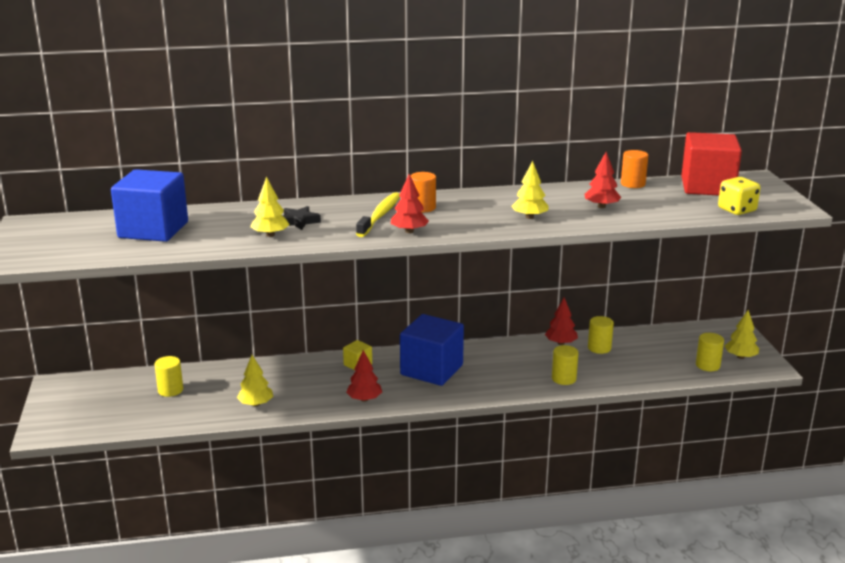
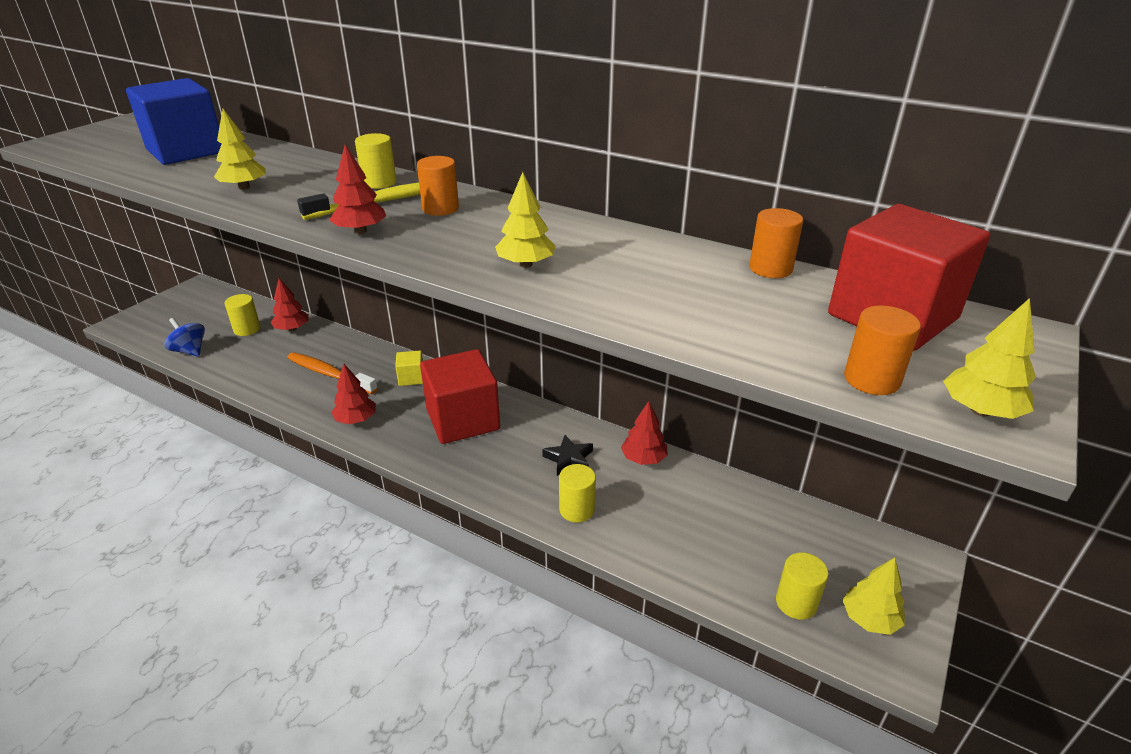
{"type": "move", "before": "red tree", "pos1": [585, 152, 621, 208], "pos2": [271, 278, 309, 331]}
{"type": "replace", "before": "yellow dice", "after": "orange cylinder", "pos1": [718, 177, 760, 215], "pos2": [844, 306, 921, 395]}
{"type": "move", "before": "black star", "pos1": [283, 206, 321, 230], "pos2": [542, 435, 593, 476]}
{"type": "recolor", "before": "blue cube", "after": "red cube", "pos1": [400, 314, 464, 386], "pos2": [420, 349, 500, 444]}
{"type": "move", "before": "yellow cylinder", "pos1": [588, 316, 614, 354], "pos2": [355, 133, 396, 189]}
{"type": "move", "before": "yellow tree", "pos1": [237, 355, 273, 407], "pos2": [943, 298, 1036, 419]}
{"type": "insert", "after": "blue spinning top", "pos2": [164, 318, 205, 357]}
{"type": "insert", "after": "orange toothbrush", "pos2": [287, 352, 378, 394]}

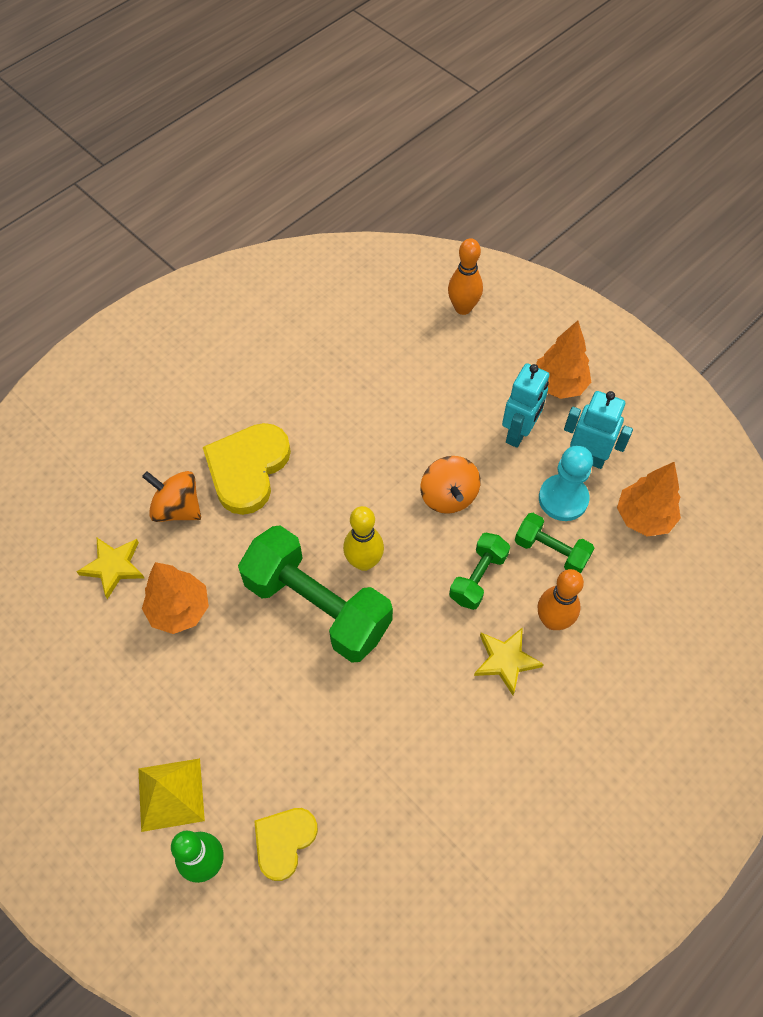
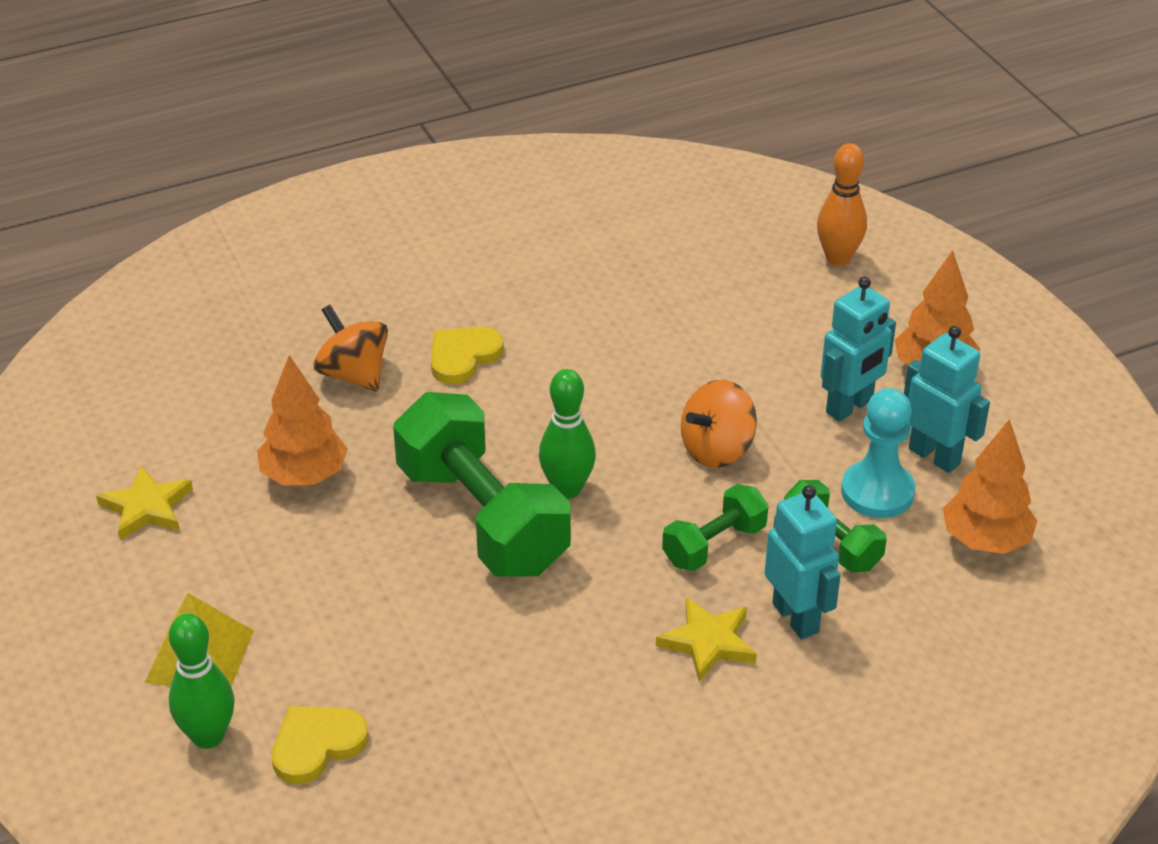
{"type": "resize", "before": "yellow heart", "pos1": [203, 423, 291, 515], "pos2": [431, 327, 504, 384], "scale": 0.61}
{"type": "rotate", "before": "orange spinning top", "pos1": [420, 456, 480, 514], "pos2": [681, 380, 757, 468], "turn": 45}
{"type": "recolor", "before": "yellow bowling pin", "after": "green bowling pin", "pos1": [343, 506, 384, 571], "pos2": [539, 369, 596, 499]}
{"type": "move", "before": "yellow star", "pos1": [77, 538, 144, 599], "pos2": [96, 465, 193, 540]}
{"type": "replace", "before": "orange bowling pin", "after": "turquoise robot", "pos1": [538, 569, 584, 630], "pos2": [765, 485, 841, 639]}

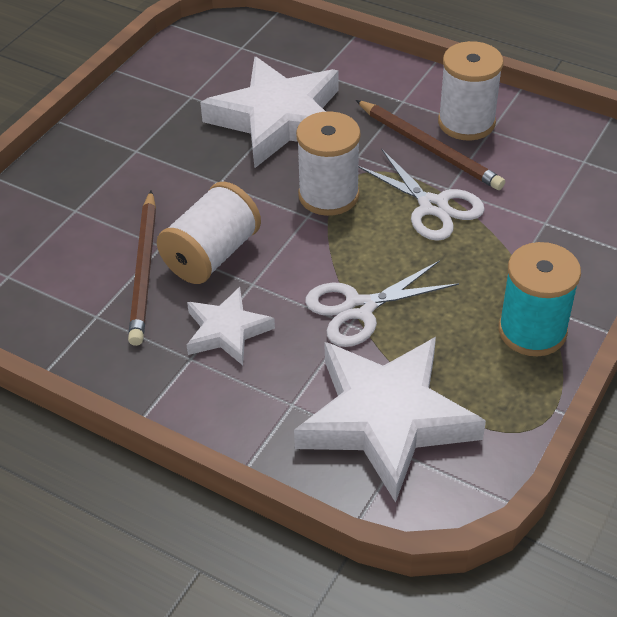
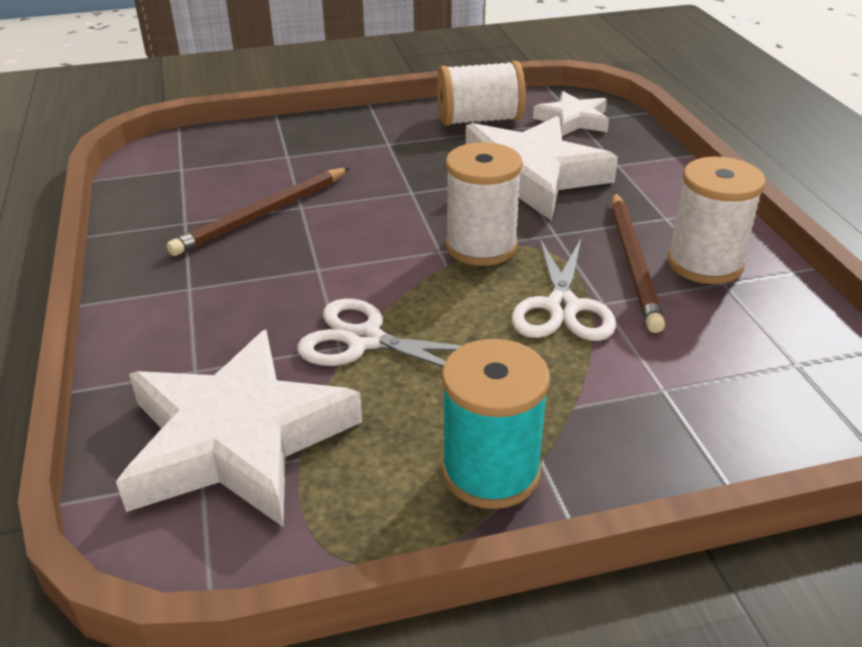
{"type": "move", "before": "white spool", "pos1": [157, 182, 261, 284], "pos2": [437, 61, 526, 126]}
{"type": "move", "before": "white star", "pos1": [187, 287, 275, 365], "pos2": [533, 91, 609, 136]}

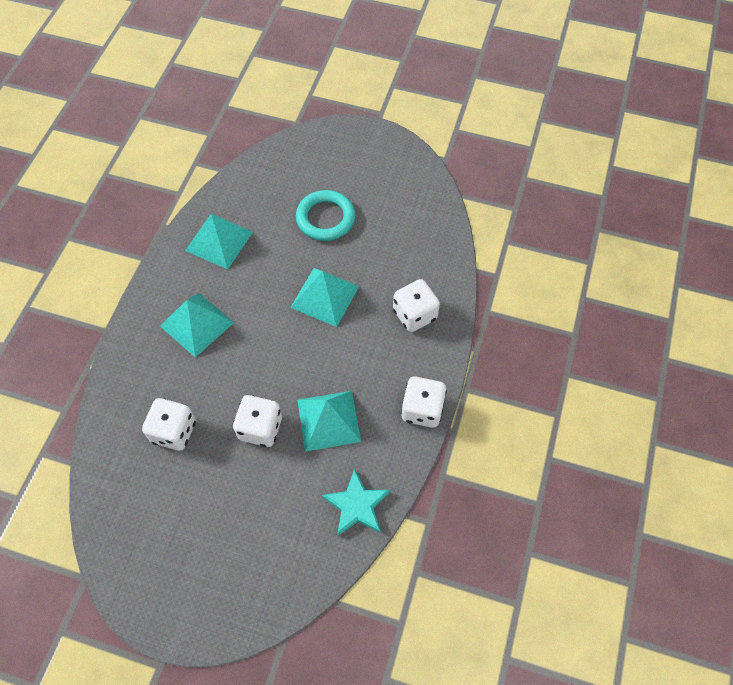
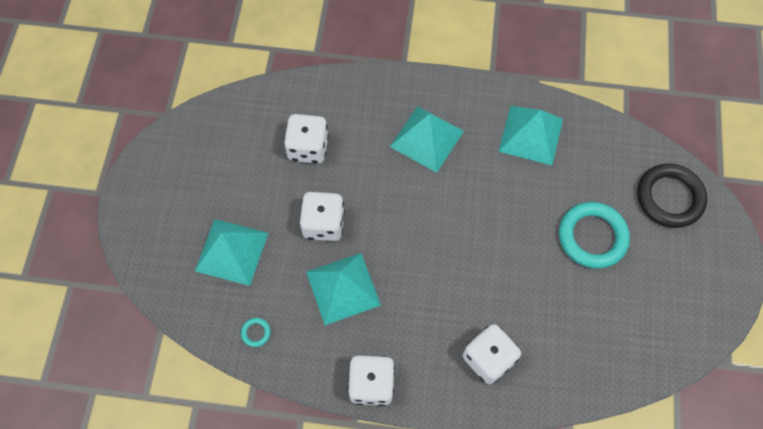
{"type": "move", "before": "turquoise pyramid", "pos1": [290, 268, 359, 327], "pos2": [195, 219, 268, 286]}
{"type": "replace", "before": "turquoise star", "after": "turquoise ring", "pos1": [322, 469, 390, 536], "pos2": [241, 318, 271, 347]}
{"type": "insert", "after": "black ring", "pos2": [637, 163, 708, 228]}

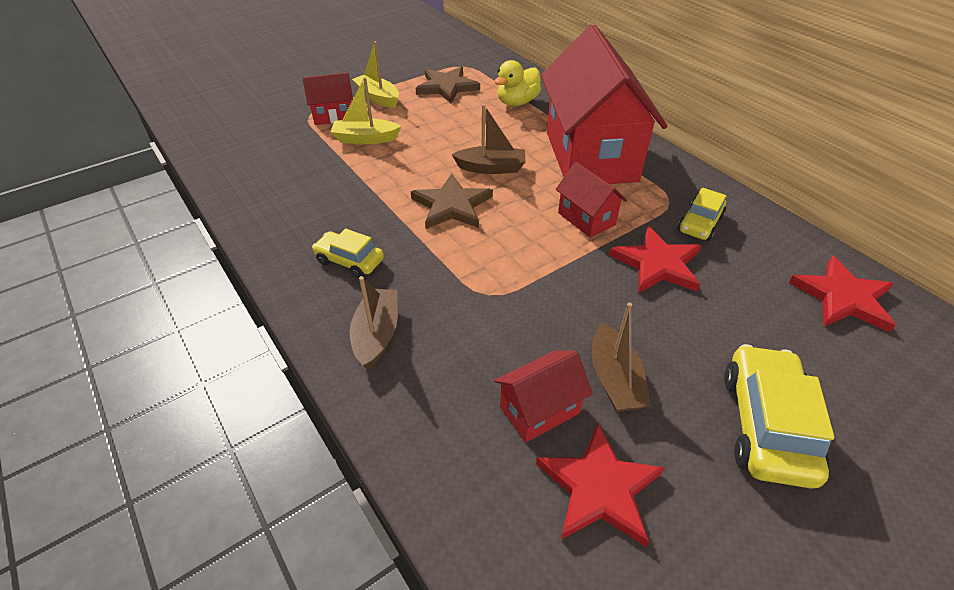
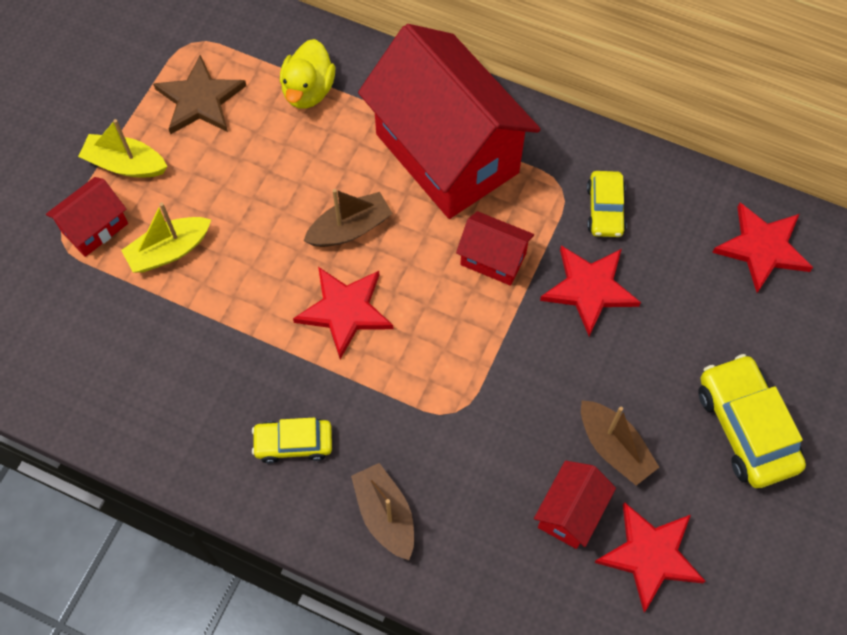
{"type": "recolor", "before": "brown star", "after": "red star", "pos1": [411, 174, 493, 229], "pos2": [293, 267, 393, 359]}

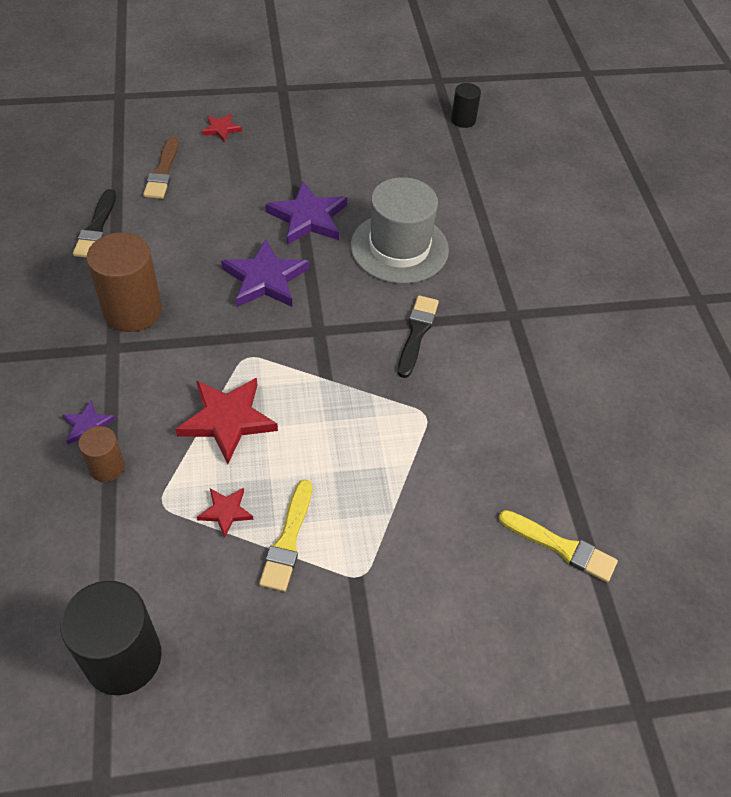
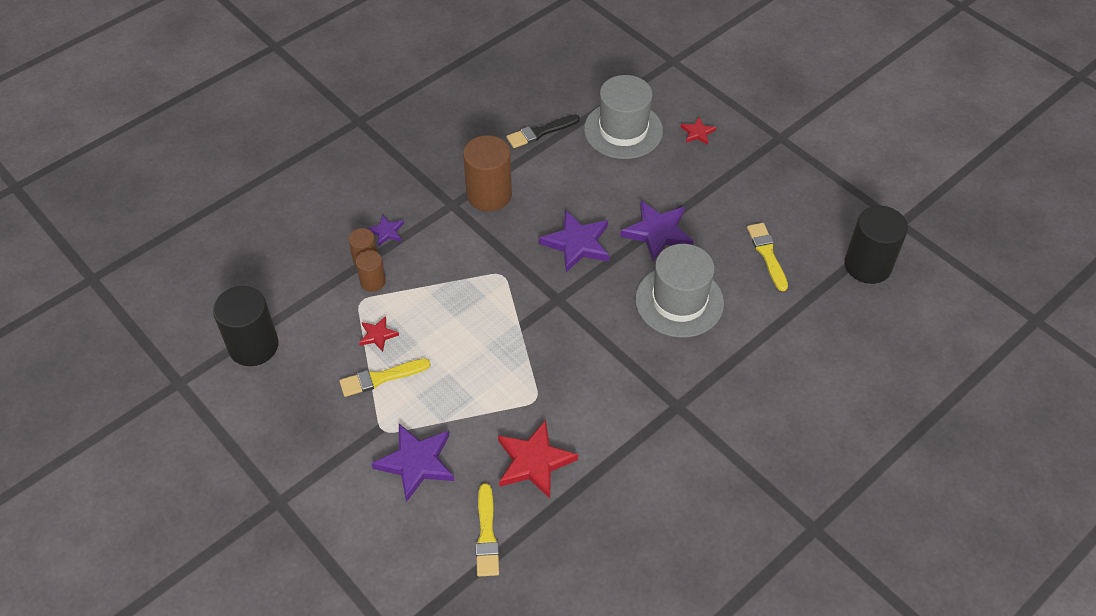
{"type": "resize", "before": "black cylinder", "pos1": [451, 83, 481, 128], "pos2": [844, 206, 908, 284], "scale": 1.88}
{"type": "replace", "before": "brown brush", "after": "grey hat", "pos1": [143, 137, 179, 199], "pos2": [584, 75, 663, 159]}
{"type": "delete", "before": "black brush", "pos1": [398, 295, 439, 378]}
{"type": "move", "before": "red star", "pos1": [176, 378, 278, 464], "pos2": [498, 420, 578, 499]}
{"type": "insert", "after": "yellow brush", "pos2": [747, 223, 788, 291]}
{"type": "insert", "after": "brown cylinder", "pos2": [356, 250, 386, 292]}
{"type": "insert", "after": "purple star", "pos2": [371, 424, 455, 502]}

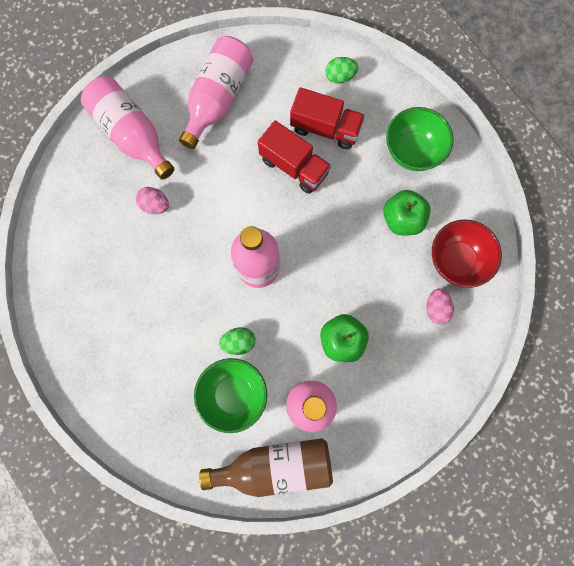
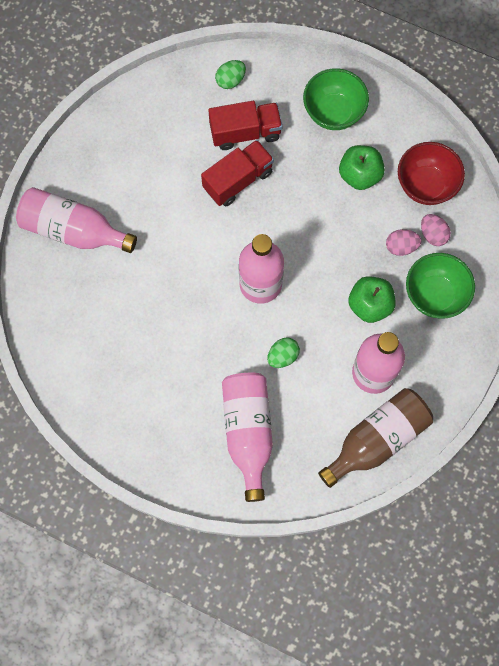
{"type": "move", "before": "pink bottle", "pos1": [179, 36, 253, 149], "pos2": [222, 373, 273, 502]}
{"type": "rotate", "before": "red truck", "pos1": [258, 120, 331, 194], "pos2": [201, 140, 274, 206], "turn": -45}
{"type": "move", "before": "pink egg", "pos1": [136, 187, 169, 214], "pos2": [386, 229, 421, 256]}
{"type": "move", "before": "green bowl", "pos1": [194, 358, 267, 433], "pos2": [406, 253, 475, 319]}

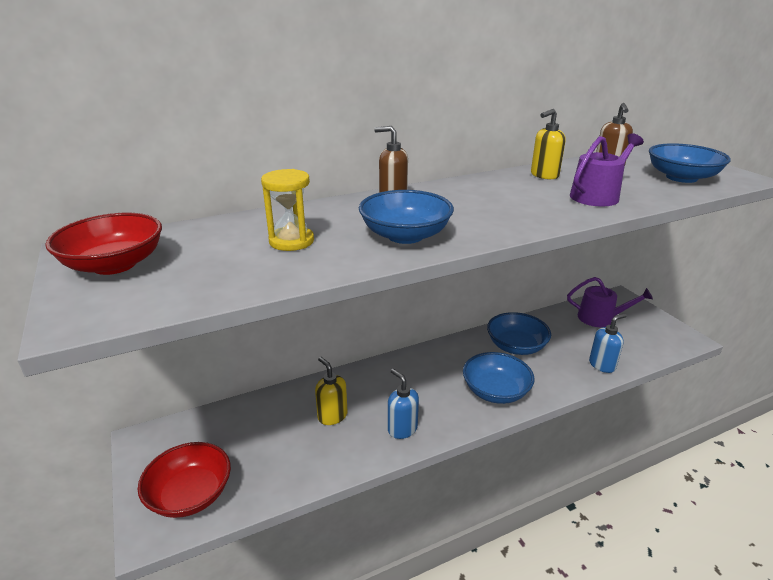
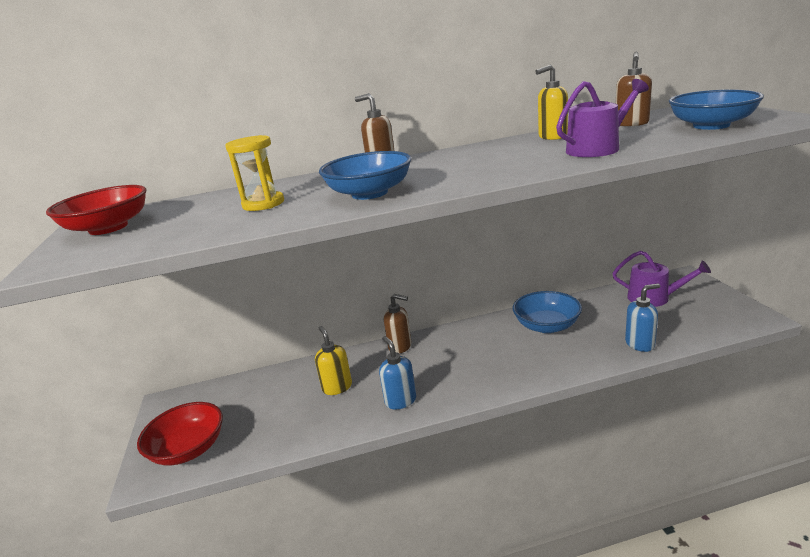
{"type": "delete", "before": "blue bowl", "pos1": [463, 352, 534, 404]}
{"type": "insert", "after": "brown soap dispenser", "pos2": [384, 294, 411, 354]}

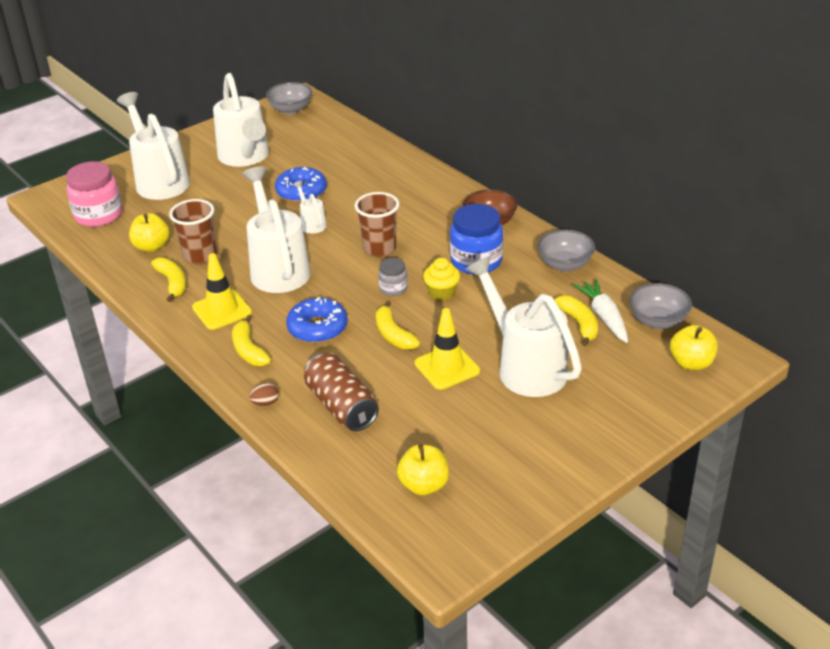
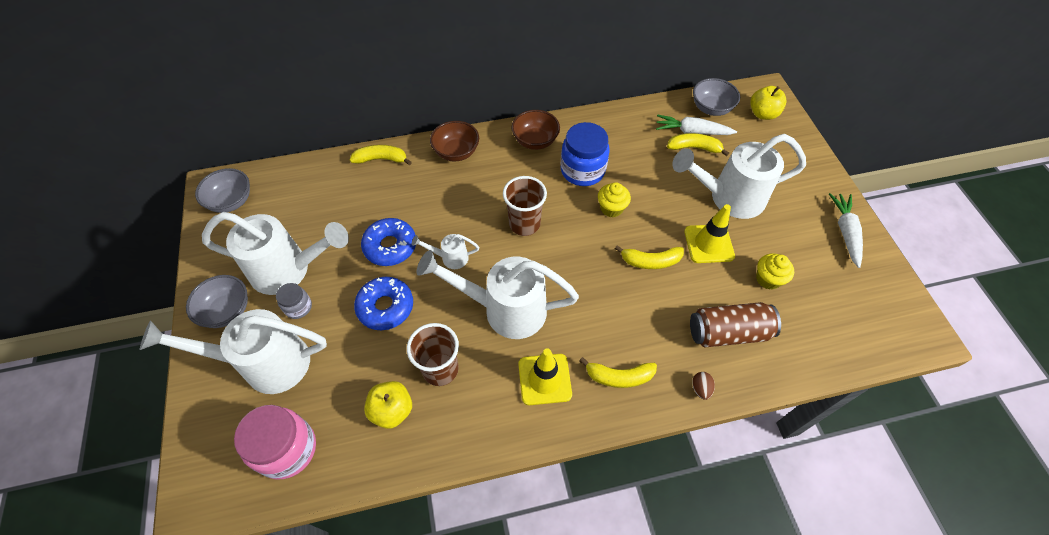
{"type": "move", "before": "grey bowl", "pos1": [537, 229, 595, 272], "pos2": [186, 275, 248, 328]}
{"type": "move", "before": "yellow banana", "pos1": [151, 257, 186, 302], "pos2": [350, 145, 412, 165]}
{"type": "move", "before": "grey jar", "pos1": [378, 258, 408, 296], "pos2": [276, 283, 312, 319]}
{"type": "move", "before": "blue donut", "pos1": [286, 297, 348, 343], "pos2": [354, 277, 413, 330]}
{"type": "delete", "before": "yellow apple", "pos1": [397, 444, 449, 495]}
{"type": "insert", "after": "brown bowl", "pos2": [430, 121, 479, 161]}
{"type": "insert", "after": "white carrot", "pos2": [829, 193, 863, 268]}
{"type": "insert", "after": "yellow cupcake", "pos2": [756, 253, 794, 290]}

